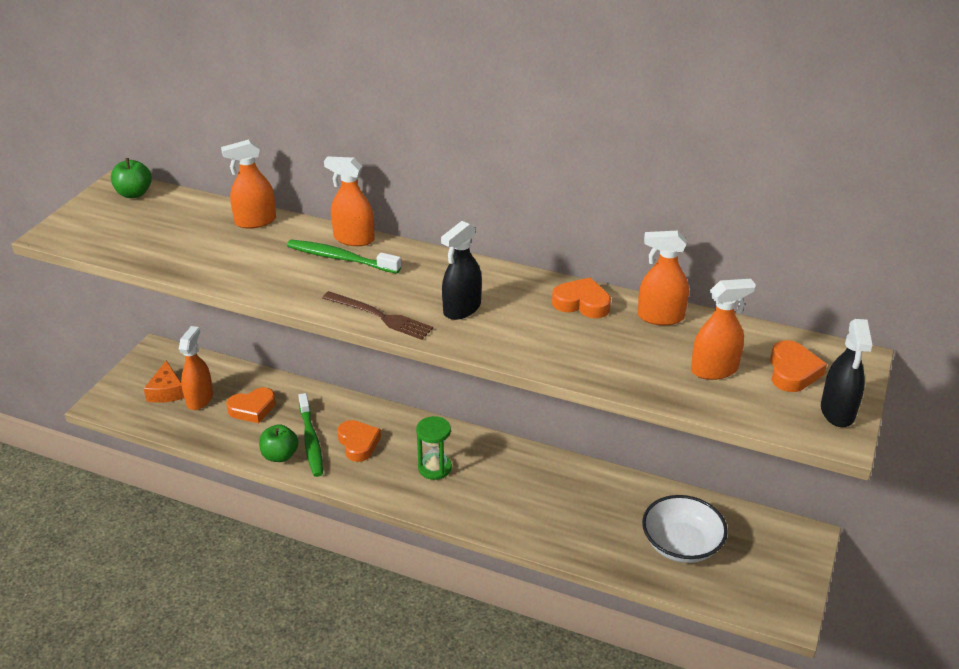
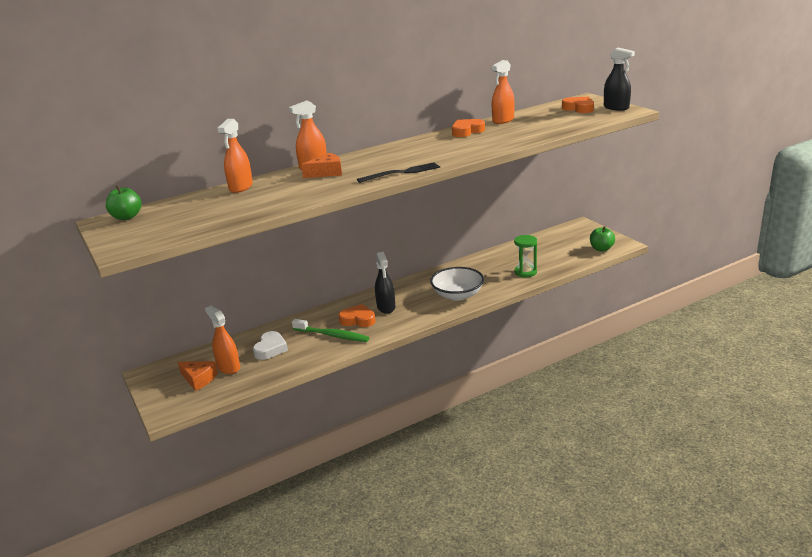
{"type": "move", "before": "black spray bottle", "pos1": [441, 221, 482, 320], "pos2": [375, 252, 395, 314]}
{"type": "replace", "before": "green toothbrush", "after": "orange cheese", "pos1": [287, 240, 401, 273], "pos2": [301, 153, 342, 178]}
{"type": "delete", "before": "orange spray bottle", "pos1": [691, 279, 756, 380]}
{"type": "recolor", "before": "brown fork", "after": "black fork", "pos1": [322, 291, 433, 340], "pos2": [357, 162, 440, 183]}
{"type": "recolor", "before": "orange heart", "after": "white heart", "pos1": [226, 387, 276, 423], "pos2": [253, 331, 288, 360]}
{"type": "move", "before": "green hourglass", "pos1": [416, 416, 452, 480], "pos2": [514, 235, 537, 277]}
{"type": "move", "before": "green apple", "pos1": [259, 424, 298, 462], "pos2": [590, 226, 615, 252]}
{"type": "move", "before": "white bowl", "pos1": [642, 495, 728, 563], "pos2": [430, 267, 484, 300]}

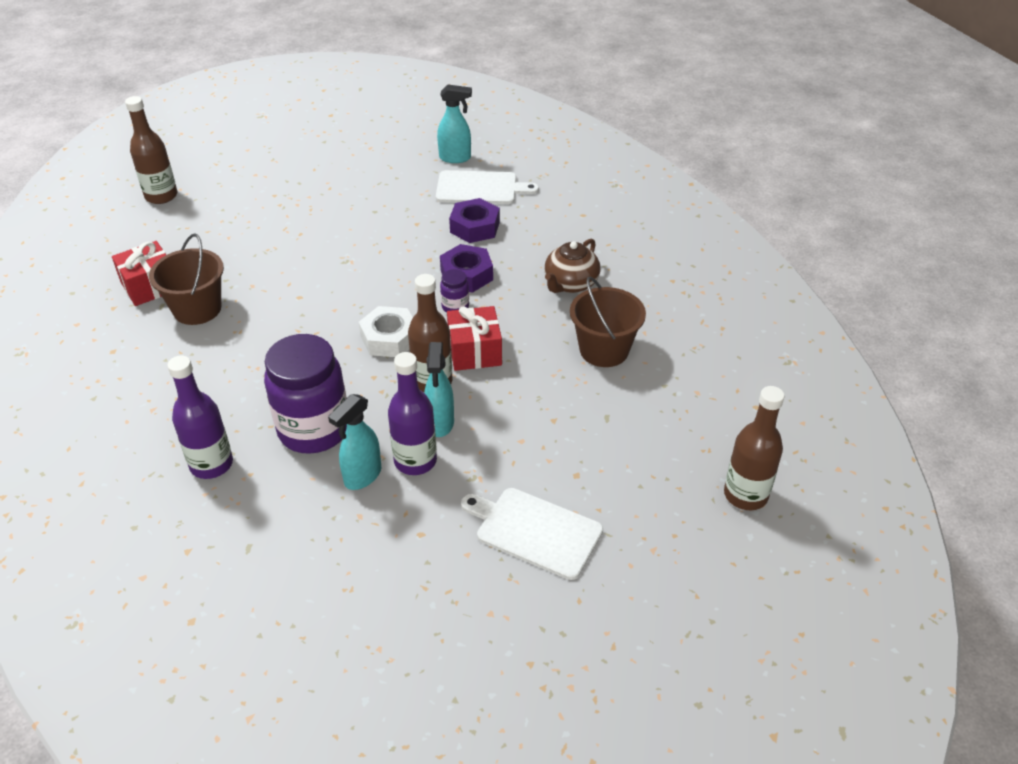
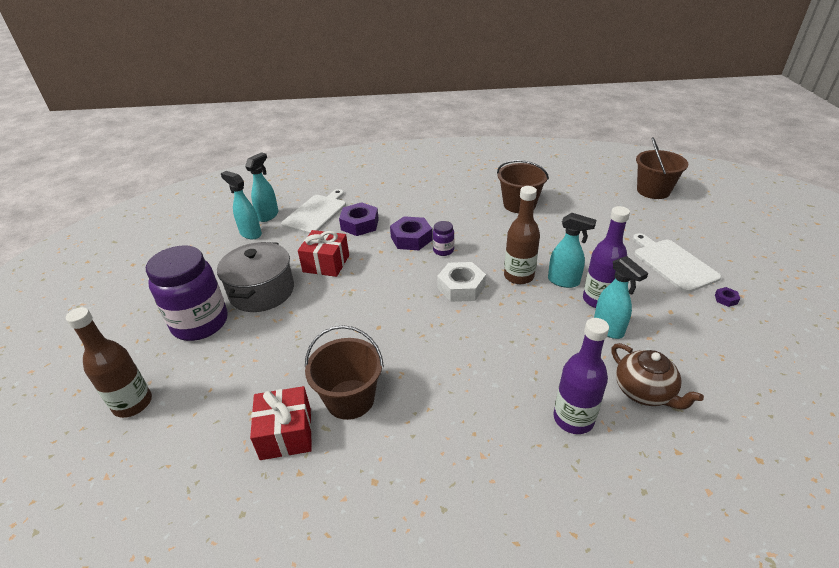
{"type": "move", "before": "brown teapot", "pos1": [545, 239, 600, 293], "pos2": [612, 343, 704, 410]}
{"type": "move", "before": "red gift", "pos1": [447, 306, 502, 371], "pos2": [298, 230, 349, 277]}
{"type": "move", "before": "purple jar", "pos1": [264, 334, 347, 454], "pos2": [146, 245, 228, 341]}
{"type": "replace", "before": "brown bottle", "after": "brown bucket", "pos1": [724, 386, 785, 510], "pos2": [636, 137, 688, 199]}
{"type": "rotate", "before": "white cutting board", "pos1": [461, 488, 603, 580], "pos2": [633, 233, 722, 293], "turn": 105}
{"type": "insert", "after": "turquoise spray bottle", "pos2": [221, 171, 262, 239]}
{"type": "insert", "after": "grey pot", "pos2": [217, 242, 294, 312]}
{"type": "insert", "after": "purple nut", "pos2": [715, 287, 740, 307]}

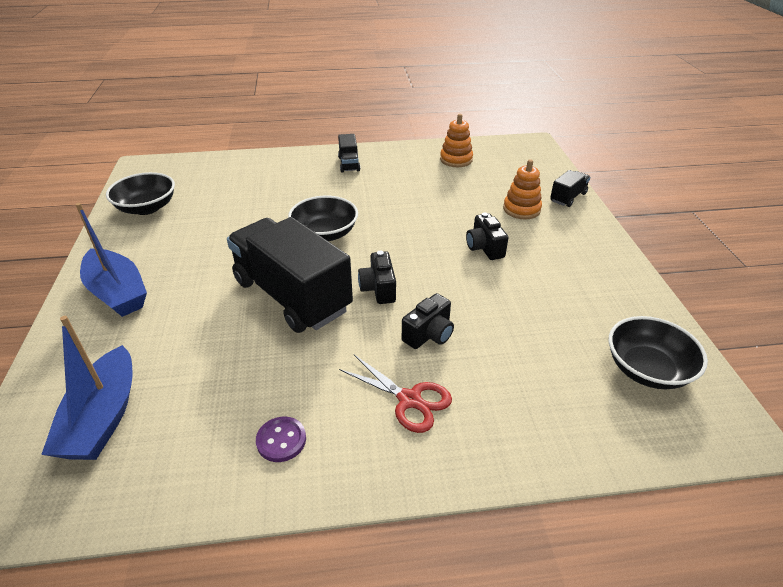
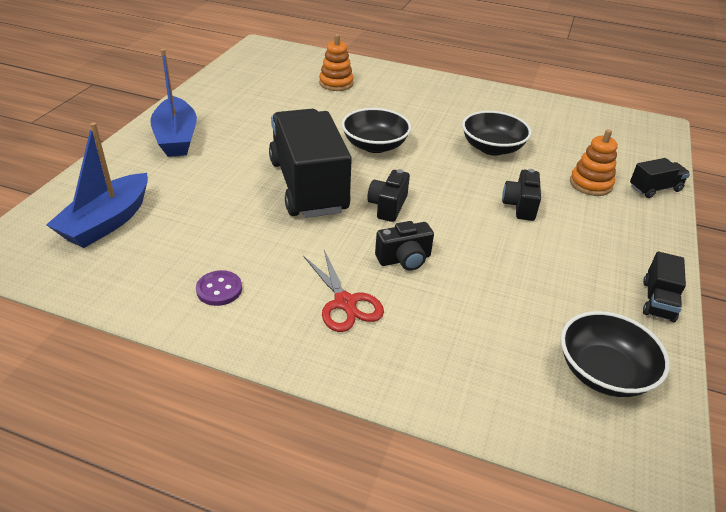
{"type": "move", "before": "orange stacking toy", "pos1": [440, 114, 473, 167], "pos2": [319, 34, 354, 91]}
{"type": "move", "before": "black truck", "pos1": [338, 134, 360, 172], "pos2": [643, 251, 686, 322]}
{"type": "move", "before": "black bowl", "pos1": [106, 172, 175, 215], "pos2": [462, 111, 532, 156]}

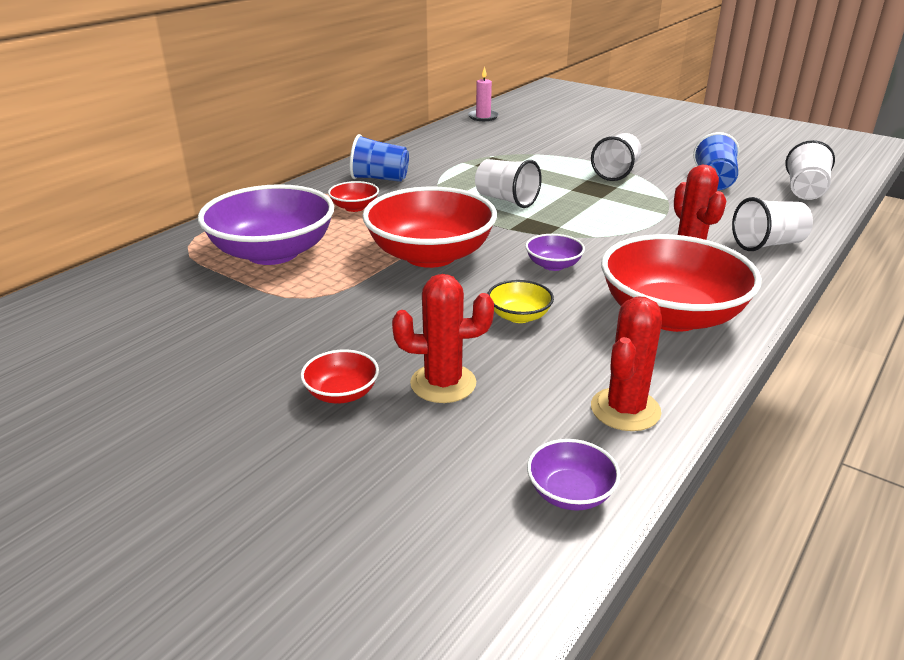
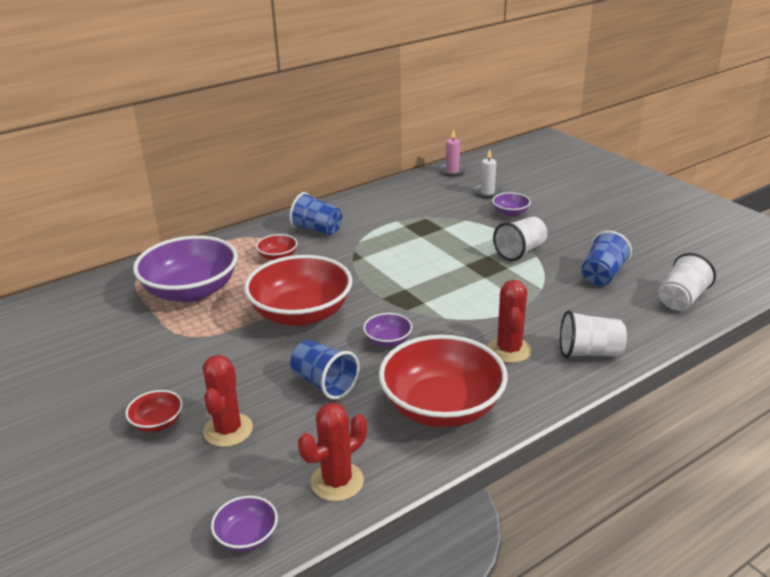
{"type": "delete", "before": "white cup", "pos1": [475, 159, 542, 208]}
{"type": "rotate", "before": "red cactus", "pos1": [392, 274, 494, 403], "pos2": [203, 355, 253, 447], "turn": 75}
{"type": "replace", "before": "yellow bowl", "after": "blue cup", "pos1": [487, 280, 554, 323], "pos2": [290, 340, 360, 400]}
{"type": "insert", "after": "white candle", "pos2": [473, 149, 503, 198]}
{"type": "insert", "after": "purple bowl", "pos2": [492, 192, 531, 217]}

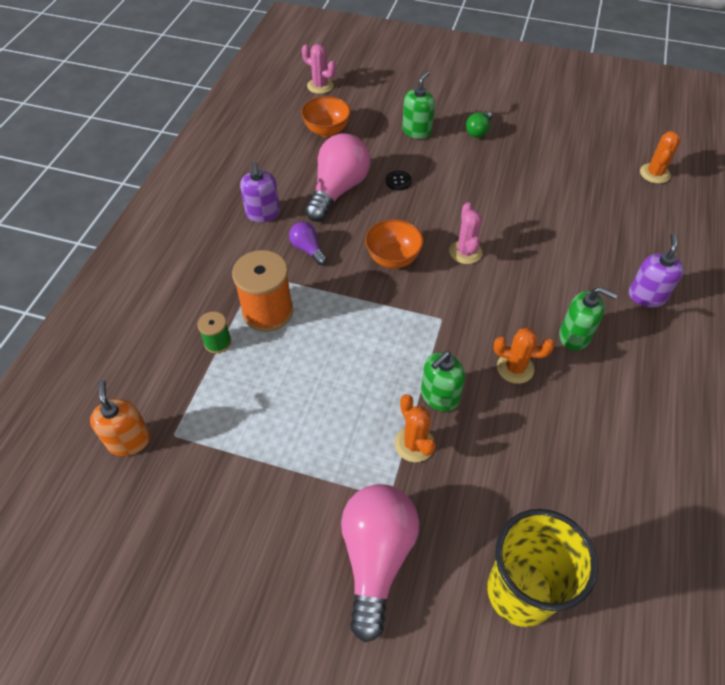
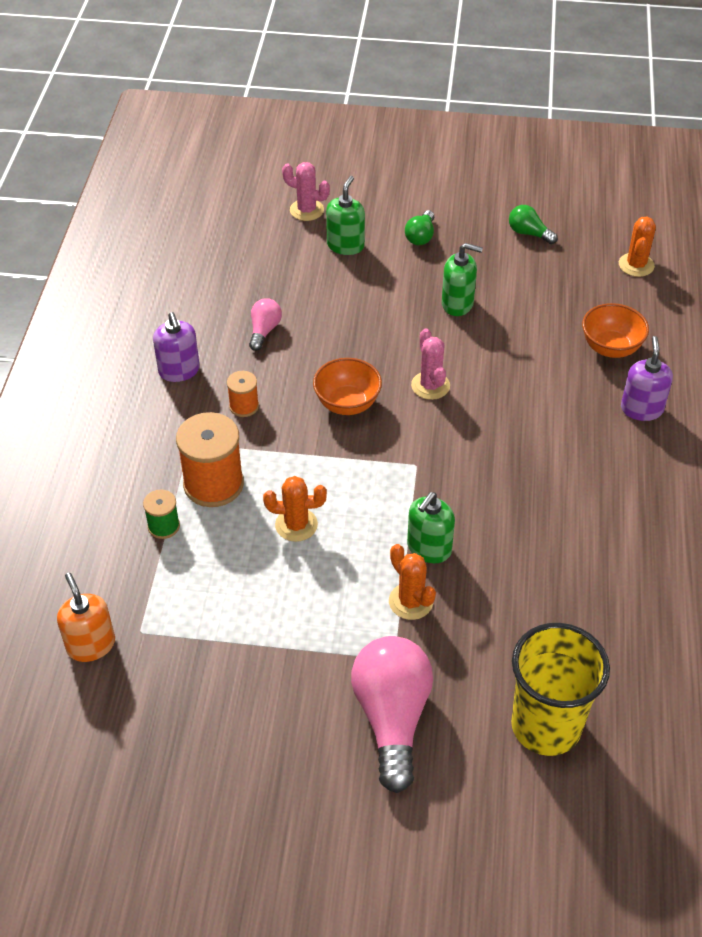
{"type": "move", "before": "pink cactus", "pos1": [302, 44, 336, 94], "pos2": [282, 162, 330, 221]}
{"type": "move", "before": "orange bowl", "pos1": [301, 96, 351, 137], "pos2": [582, 303, 649, 358]}
{"type": "resize", "before": "pink light bulb", "pos1": [305, 133, 370, 222], "pos2": [249, 298, 282, 351], "scale": 0.49}
{"type": "delete", "before": "black button", "pos1": [386, 171, 412, 191]}
{"type": "replace", "before": "purple light bulb", "after": "orange spool", "pos1": [289, 222, 327, 265], "pos2": [227, 371, 259, 417]}
{"type": "move", "before": "green soap dispenser", "pos1": [559, 287, 618, 351], "pos2": [442, 243, 483, 316]}
{"type": "move", "before": "orange cactus", "pos1": [493, 328, 554, 384], "pos2": [263, 476, 327, 542]}
{"type": "insert", "after": "green light bulb", "pos2": [509, 205, 558, 244]}

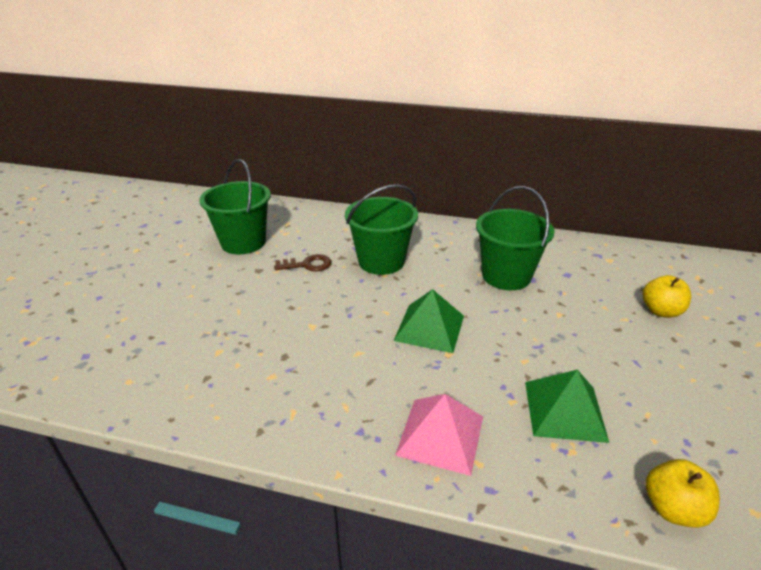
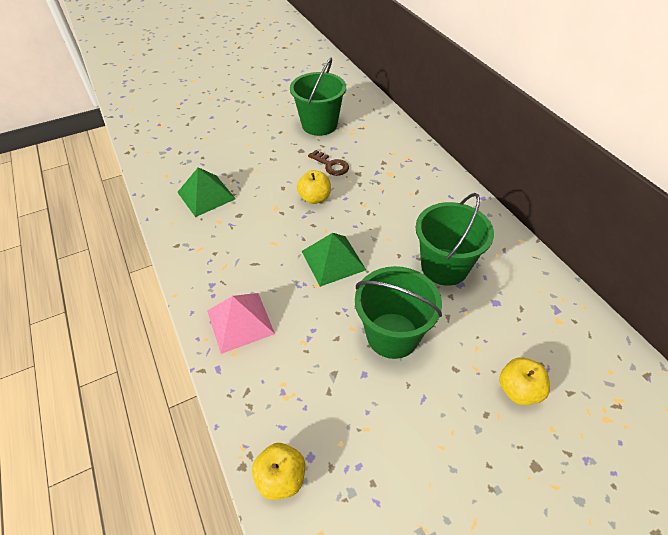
{"type": "move", "before": "green bucket", "pos1": [345, 184, 418, 275], "pos2": [355, 266, 442, 359]}
{"type": "move", "before": "green pyramid", "pos1": [525, 370, 609, 443], "pos2": [177, 167, 236, 217]}
{"type": "insert", "after": "yellow apple", "pos2": [297, 170, 331, 204]}

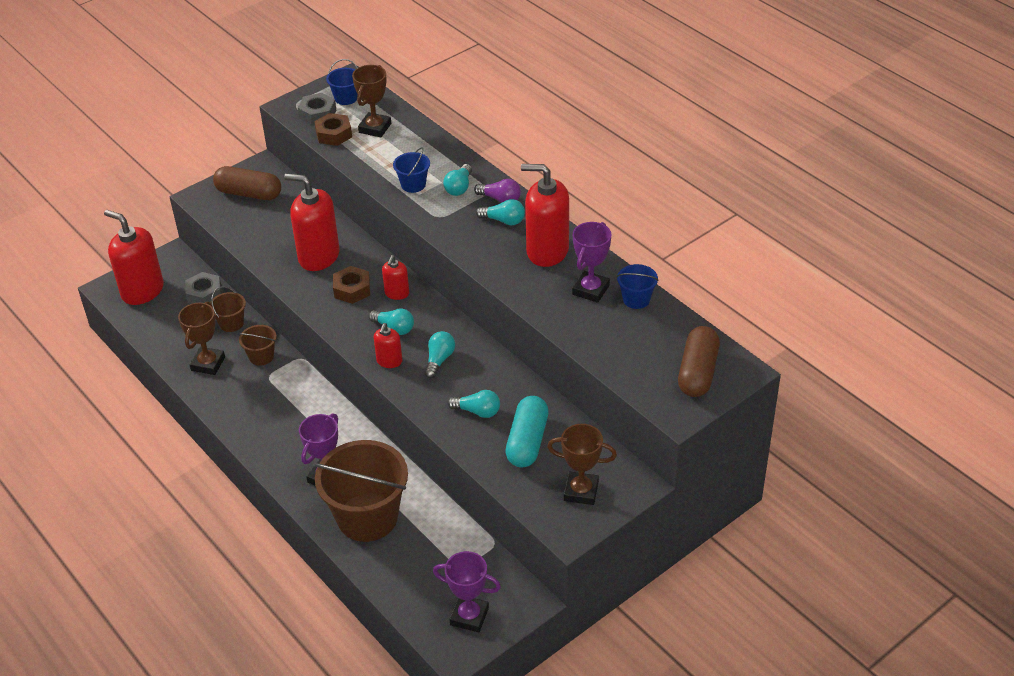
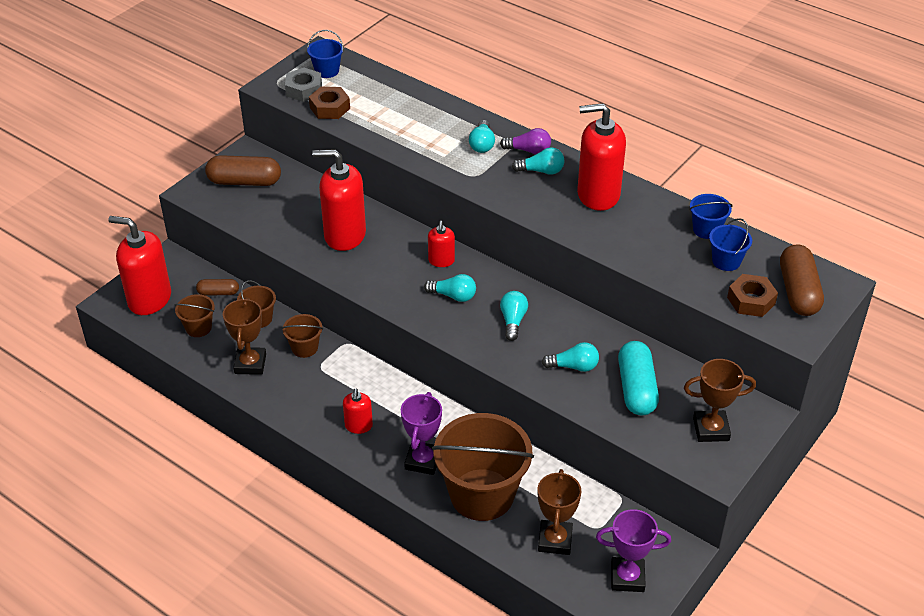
{"type": "move", "before": "brown trophy", "pos1": [352, 65, 391, 137], "pos2": [538, 469, 581, 555]}
{"type": "move", "before": "blue bucket", "pos1": [393, 147, 430, 193], "pos2": [709, 218, 752, 271]}
{"type": "delete", "before": "purple trophy", "pos1": [572, 222, 611, 303]}
{"type": "move", "before": "brown nut", "pos1": [333, 266, 370, 304], "pos2": [727, 274, 778, 317]}
{"type": "replace", "before": "grey nut", "after": "brown capsule", "pos1": [185, 272, 222, 304], "pos2": [196, 279, 239, 296]}
{"type": "move", "before": "red soap dispenser", "pos1": [374, 323, 402, 368], "pos2": [343, 389, 373, 434]}
{"type": "insert", "after": "brown bucket", "pos2": [174, 294, 215, 337]}

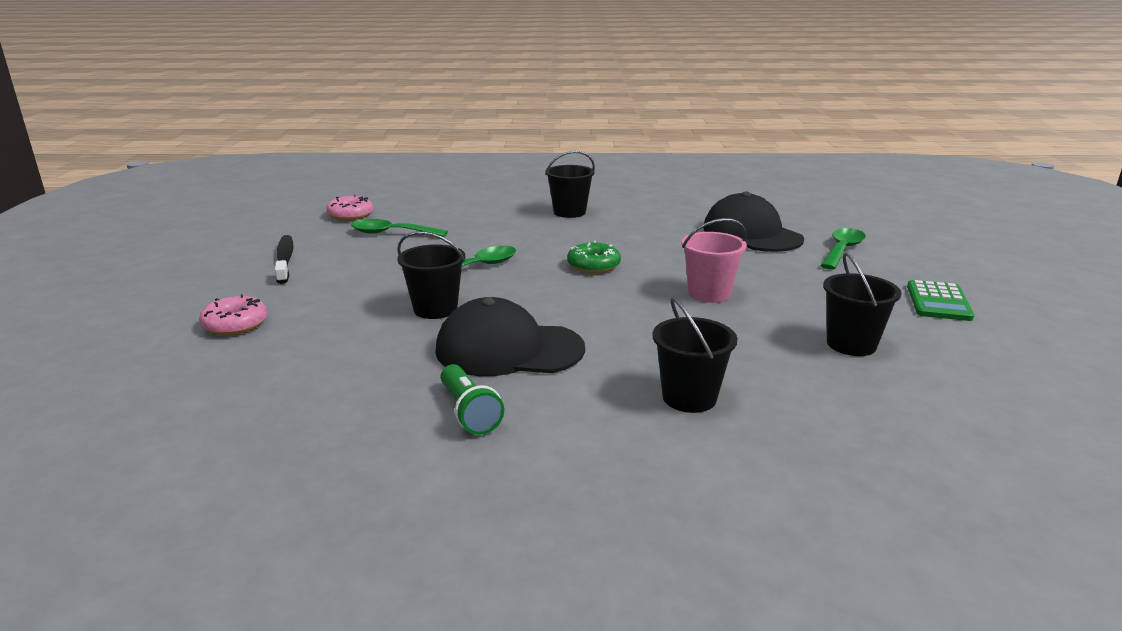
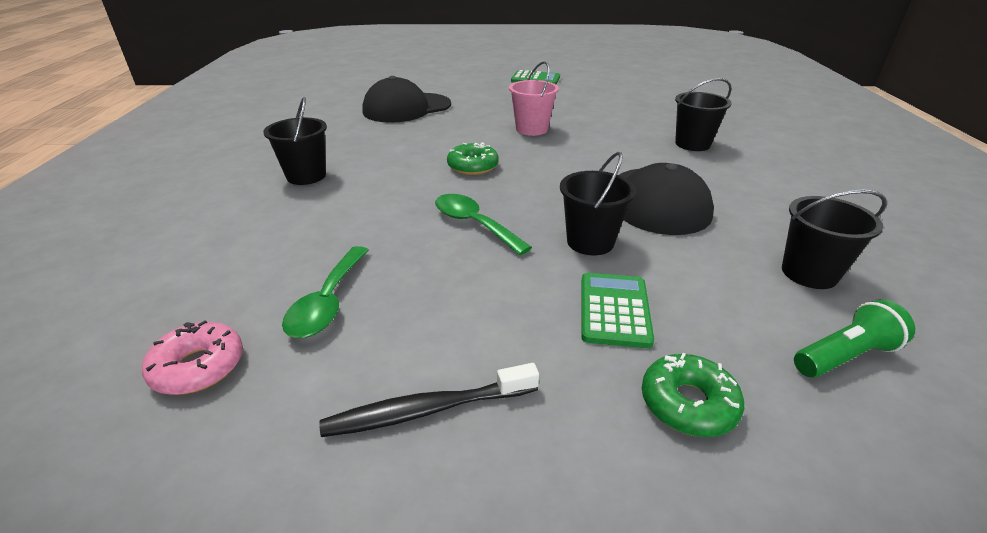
{"type": "delete", "before": "green spoon", "pos1": [820, 228, 866, 270]}
{"type": "move", "before": "black bucket", "pos1": [823, 253, 902, 356], "pos2": [782, 190, 887, 289]}
{"type": "recolor", "before": "pink donut", "after": "green donut", "pos1": [199, 294, 267, 335], "pos2": [642, 353, 744, 437]}
{"type": "move", "before": "green flashlight", "pos1": [441, 364, 504, 435], "pos2": [794, 299, 915, 378]}
{"type": "insert", "after": "green calculator", "pos2": [581, 273, 654, 349]}

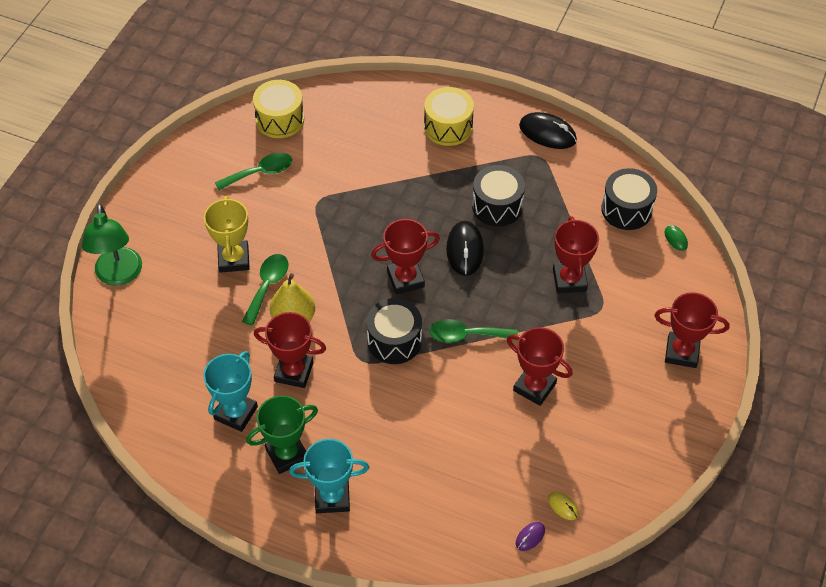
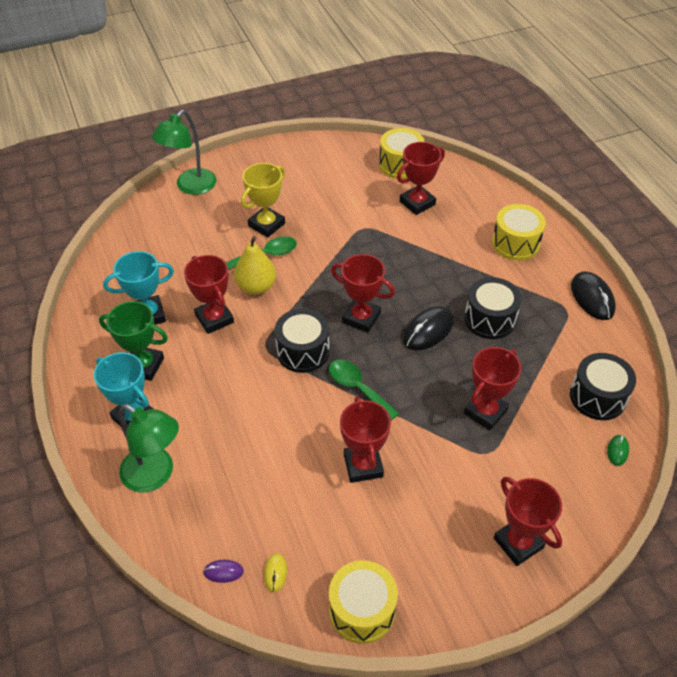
{"type": "delete", "before": "green spoon", "pos1": [215, 153, 292, 191]}
{"type": "insert", "after": "red trophy", "pos2": [397, 142, 445, 215]}
{"type": "insert", "after": "green lamp", "pos2": [119, 404, 179, 493]}
{"type": "insert", "after": "yellow drum", "pos2": [329, 560, 398, 644]}

